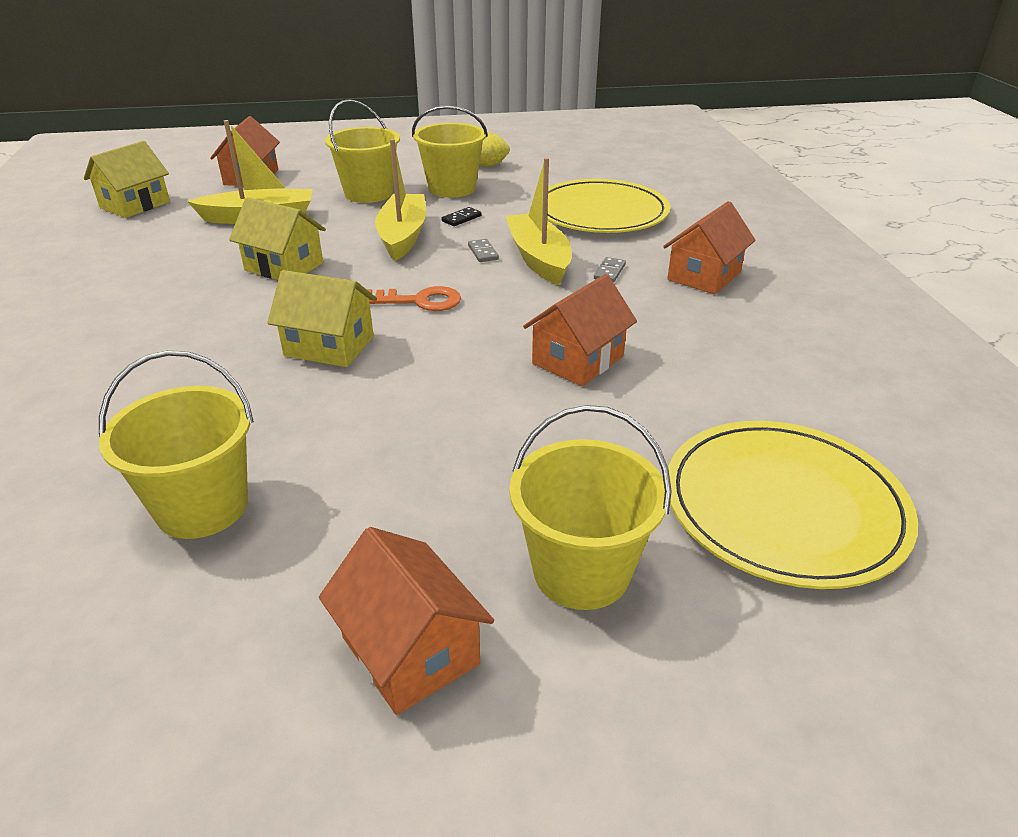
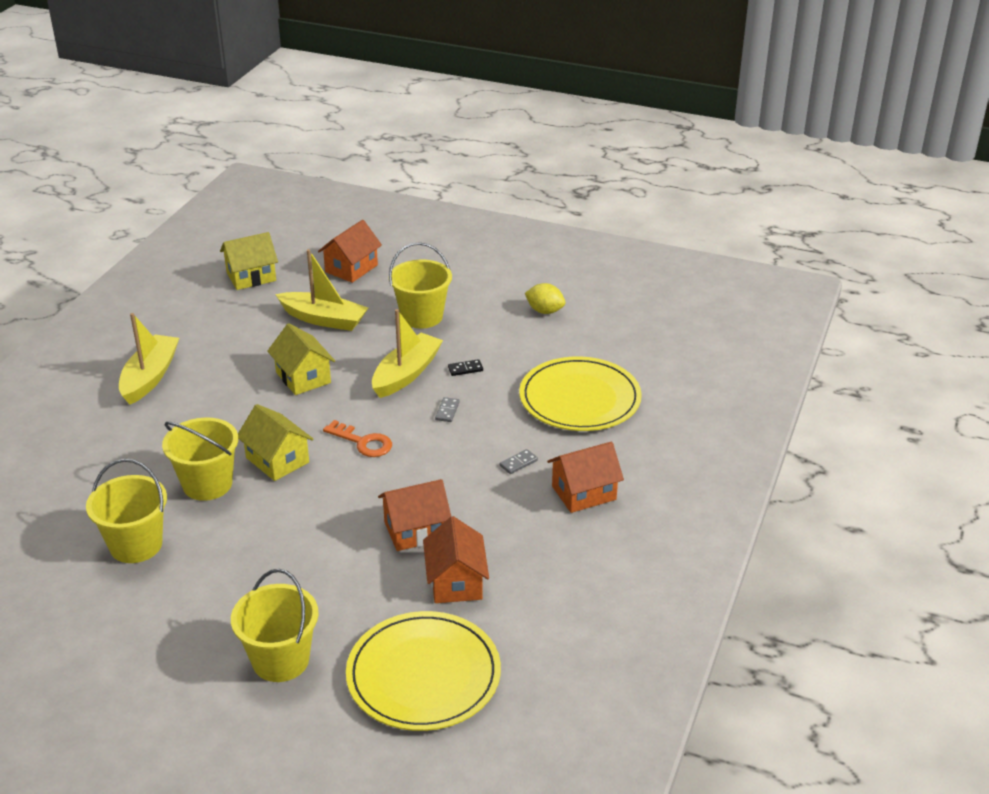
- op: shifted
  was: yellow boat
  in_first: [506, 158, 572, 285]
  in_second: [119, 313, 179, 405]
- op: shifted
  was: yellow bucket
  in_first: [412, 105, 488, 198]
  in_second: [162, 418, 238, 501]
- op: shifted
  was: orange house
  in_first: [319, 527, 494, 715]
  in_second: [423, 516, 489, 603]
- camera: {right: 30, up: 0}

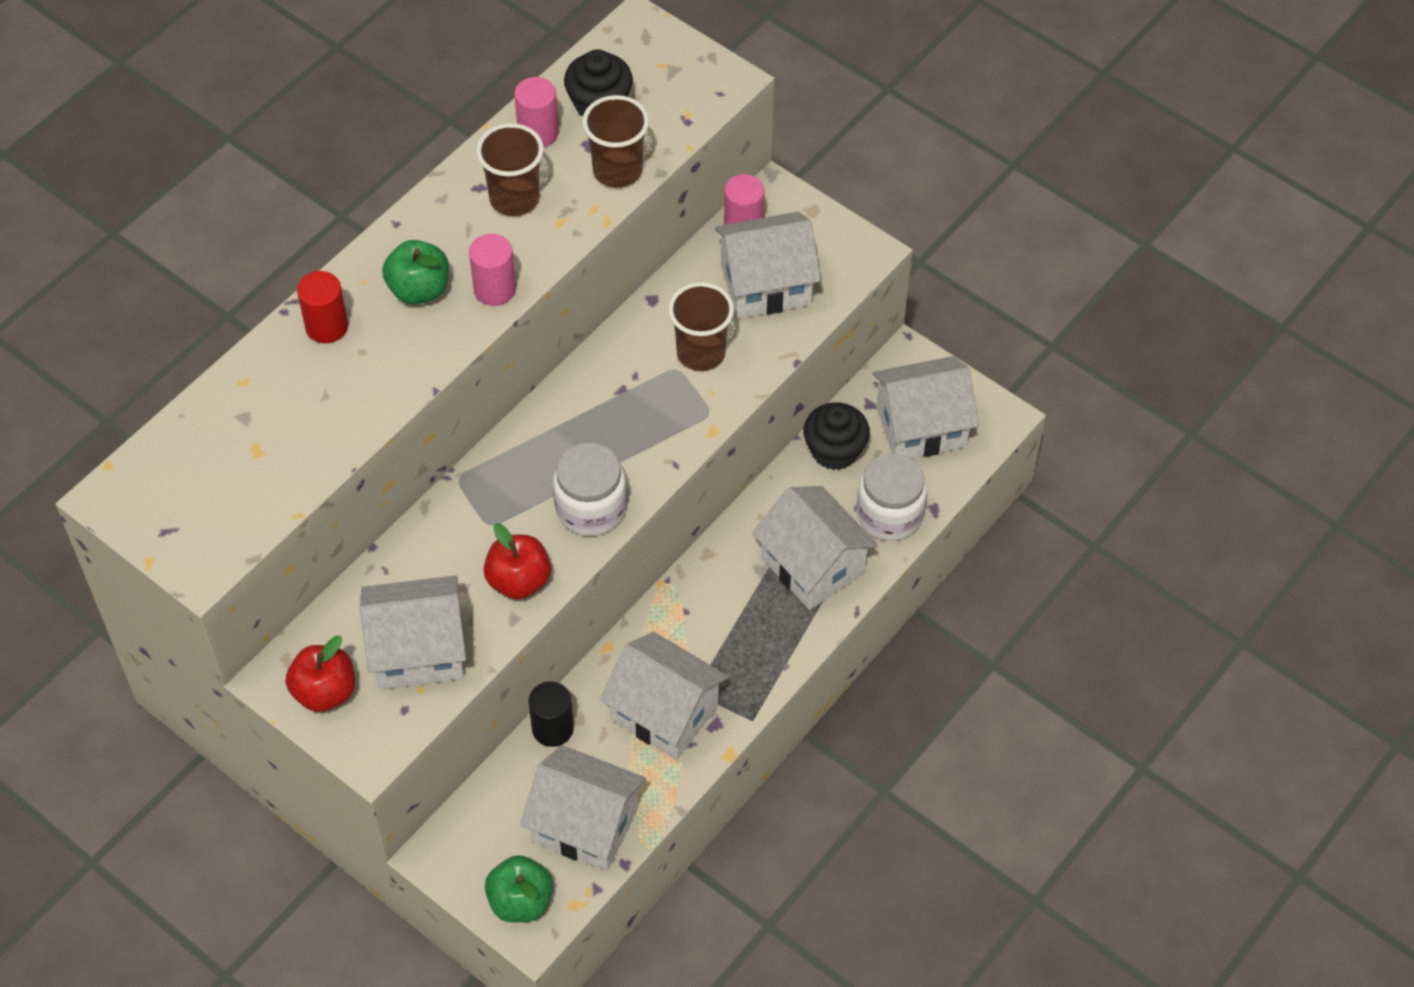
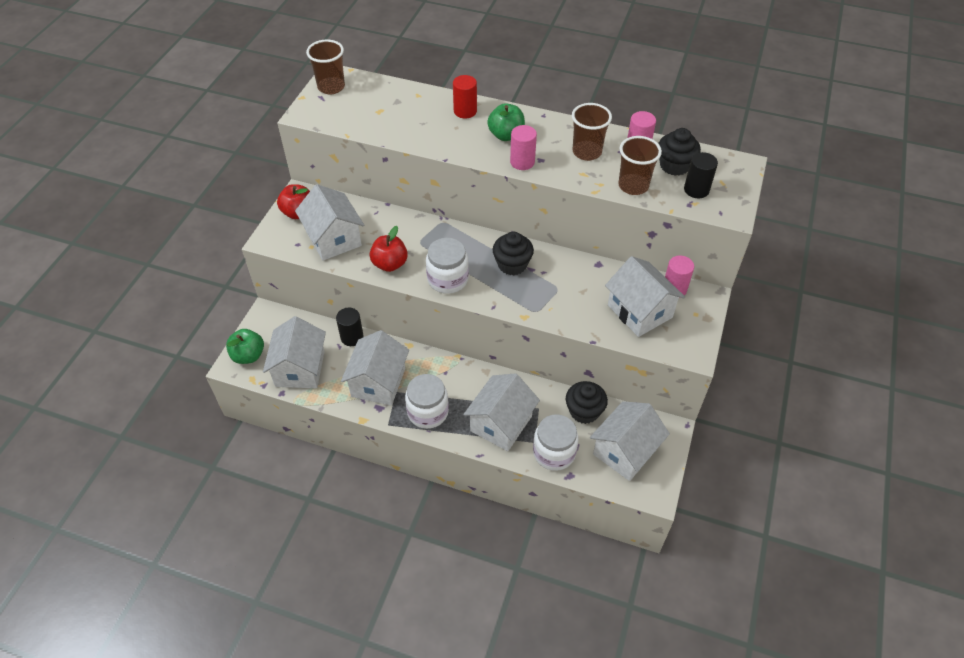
- op: shifted
  was: brown cup
  in_first: [668, 282, 734, 371]
  in_second: [306, 40, 345, 94]
- op: new
  now: white jar
  in_second: [405, 374, 449, 429]
- op: new
  now: black cupcake
  in_second: [492, 232, 534, 275]
- op: rotated
  was: white house
  in_first: [872, 356, 979, 458]
  in_second: [590, 401, 670, 481]
  clockwise: 75
- op: new
  now: black cylinder
  in_second: [684, 152, 718, 198]
- camera: {right: 70, up: -5}

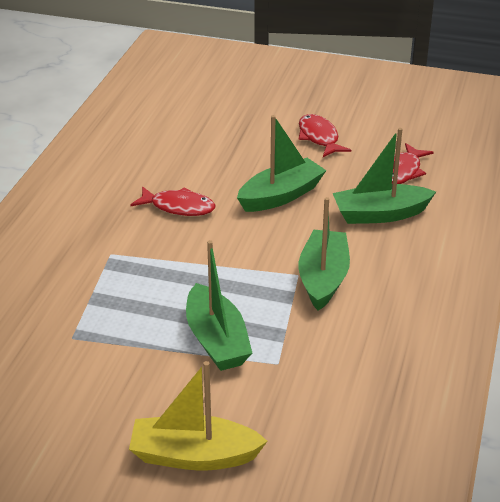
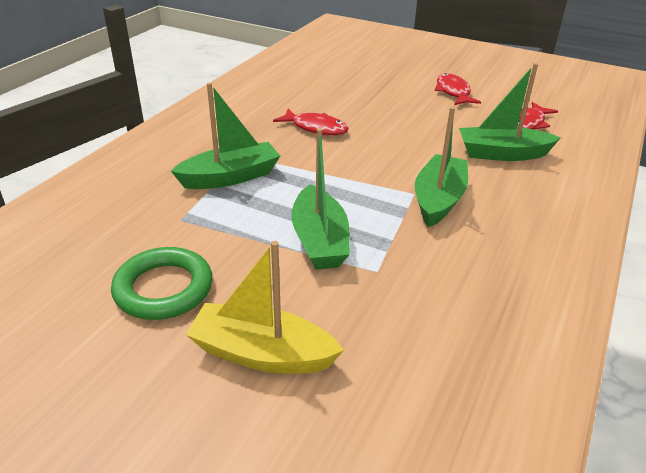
- op: new
  now: green ring
  in_second: [111, 247, 213, 320]
- op: shifted
  was: green boat
  in_first: [237, 115, 326, 212]
  in_second: [171, 83, 280, 189]
- camera: {right: 10, up: 0}

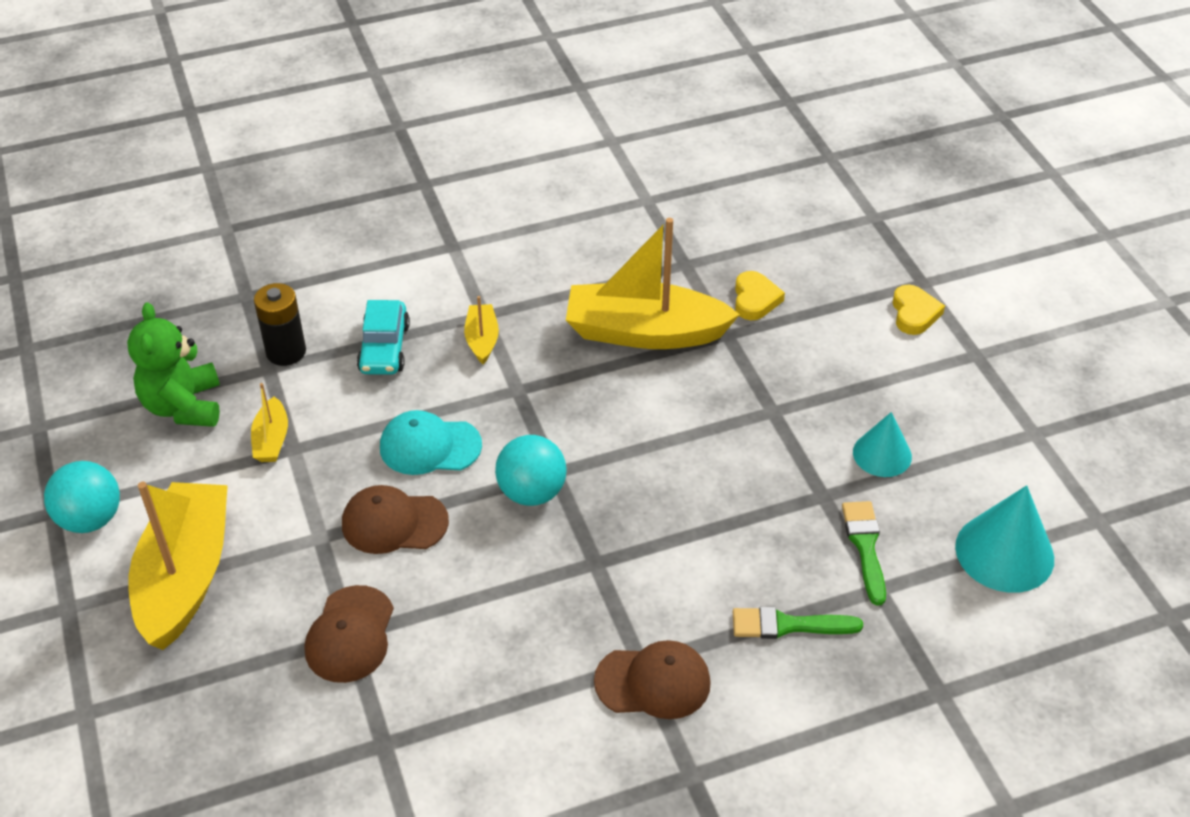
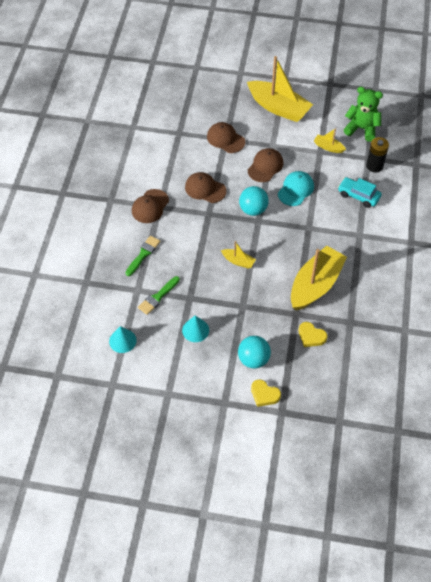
- op: scaled
  was: turquoise cone
  in_first: [955, 485, 1054, 593]
  in_second: [109, 326, 137, 353]
  ratio: 0.63
- op: rotated
  was: green brush
  in_first: [842, 501, 886, 606]
  in_second: [138, 276, 180, 315]
  clockwise: 105
- op: new
  now: brown cap
  in_second: [185, 172, 227, 203]
- op: shifted
  was: yellow boat
  in_first: [464, 296, 499, 364]
  in_second: [221, 241, 256, 269]
- op: shifted
  was: turquoise ball
  in_first: [44, 461, 120, 533]
  in_second: [238, 336, 271, 368]
- camera: {right: 120, up: 10}

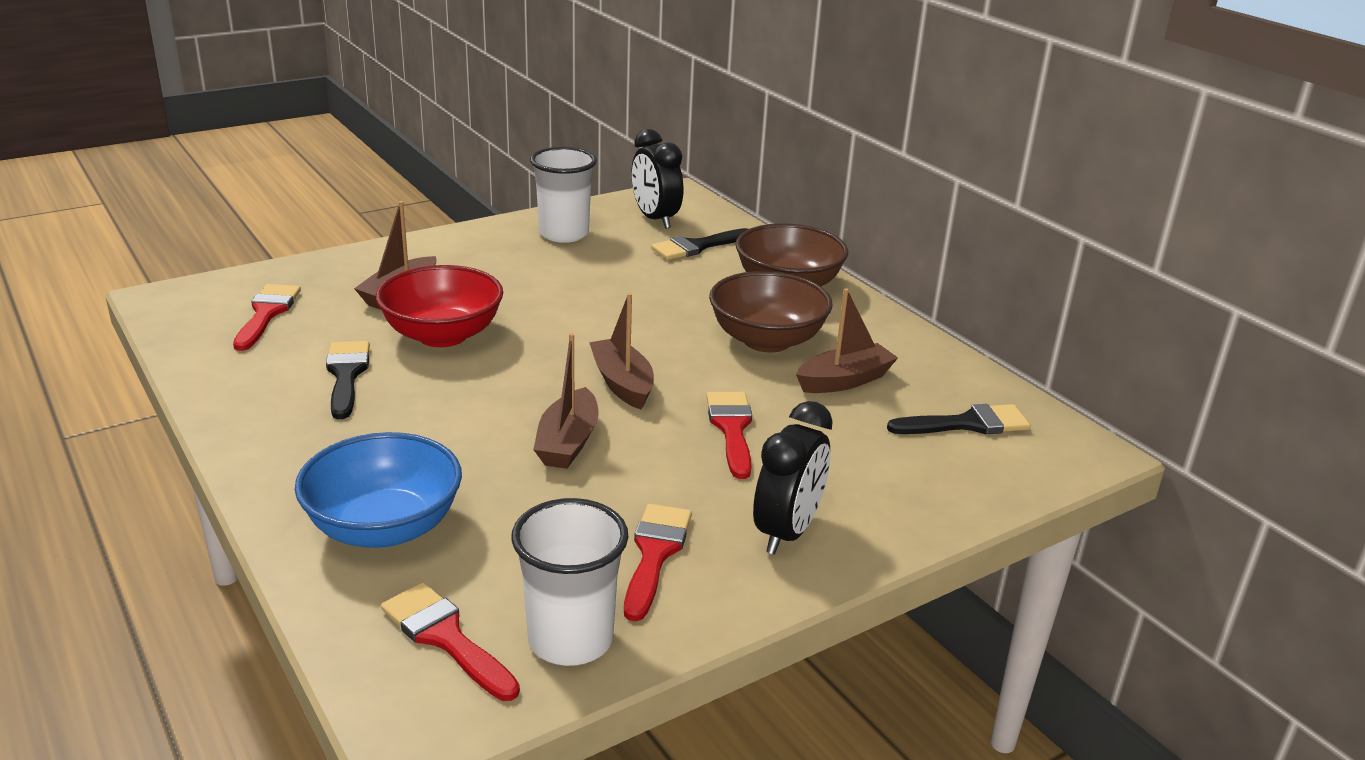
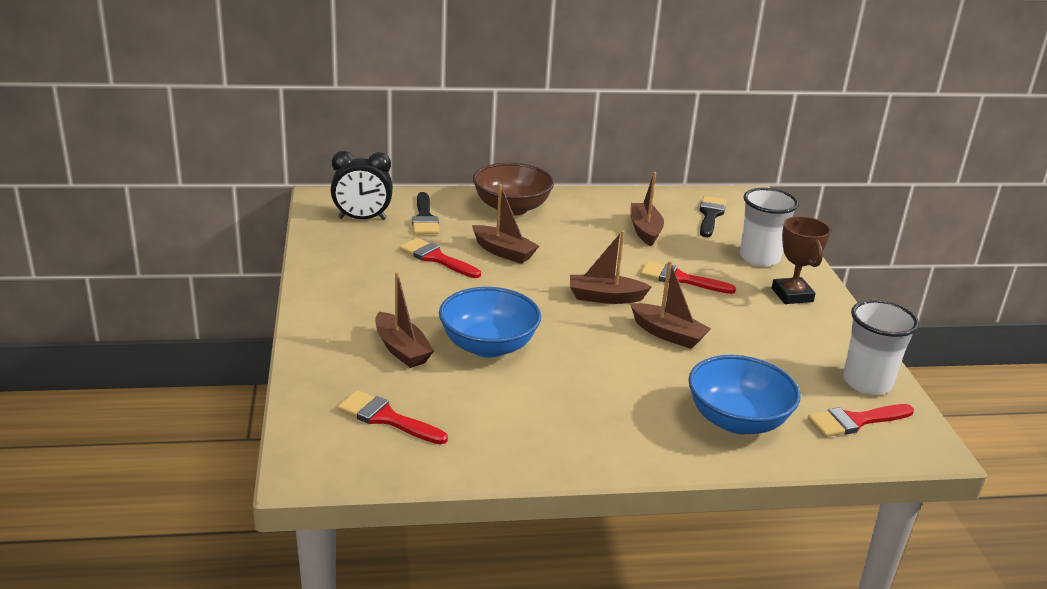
- op: shifted
  was: red brush
  in_first: [624, 504, 692, 621]
  in_second: [400, 238, 481, 278]
- op: repainted
  was: red bowl
  now: blue bowl
  in_first: [376, 265, 503, 347]
  in_second: [439, 287, 541, 358]
- op: new
  now: brown boat
  in_second: [472, 184, 539, 264]
- op: shifted
  was: white cup
  in_first: [530, 147, 597, 243]
  in_second: [740, 188, 799, 267]
- op: swapped
  was: black clock
  now: brown trophy
  in_first: [753, 401, 833, 555]
  in_second: [772, 216, 831, 304]
- op: gone
  was: black brush
  in_first: [326, 341, 370, 419]
- op: gone
  was: brown bowl
  in_first: [709, 271, 833, 353]
- camera: {right: -65, up: 0}

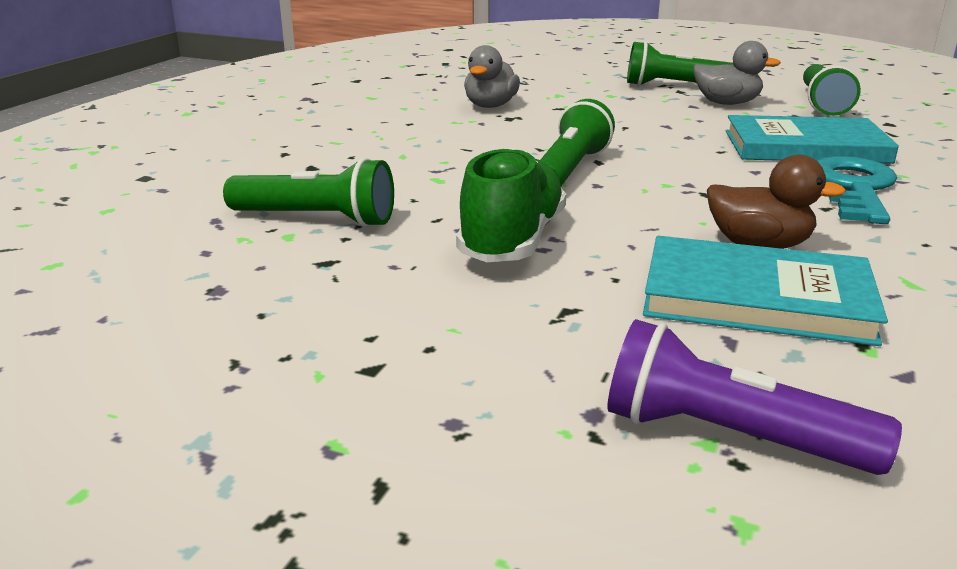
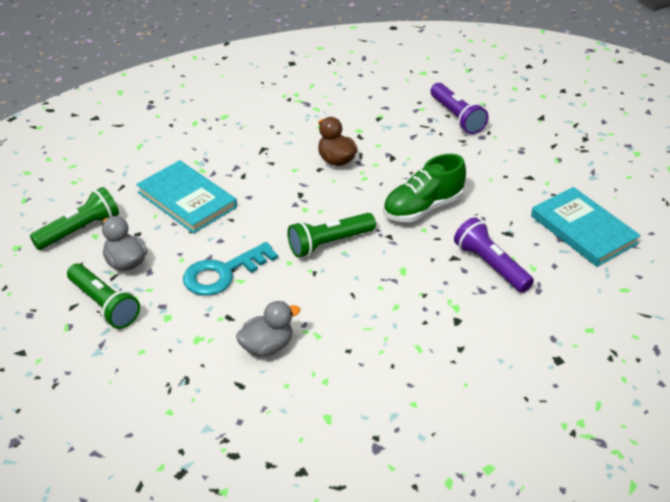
- op: shifted
  was: turquoise key
  in_first: [817, 156, 897, 224]
  in_second: [183, 242, 278, 296]
- op: repainted
  was: green flashlight
  now: purple flashlight
  in_first: [223, 158, 394, 227]
  in_second: [454, 217, 534, 293]
- op: shifted
  was: turquoise book
  in_first: [643, 236, 888, 346]
  in_second: [531, 187, 641, 267]
- camera: {right: -140, up: 15}

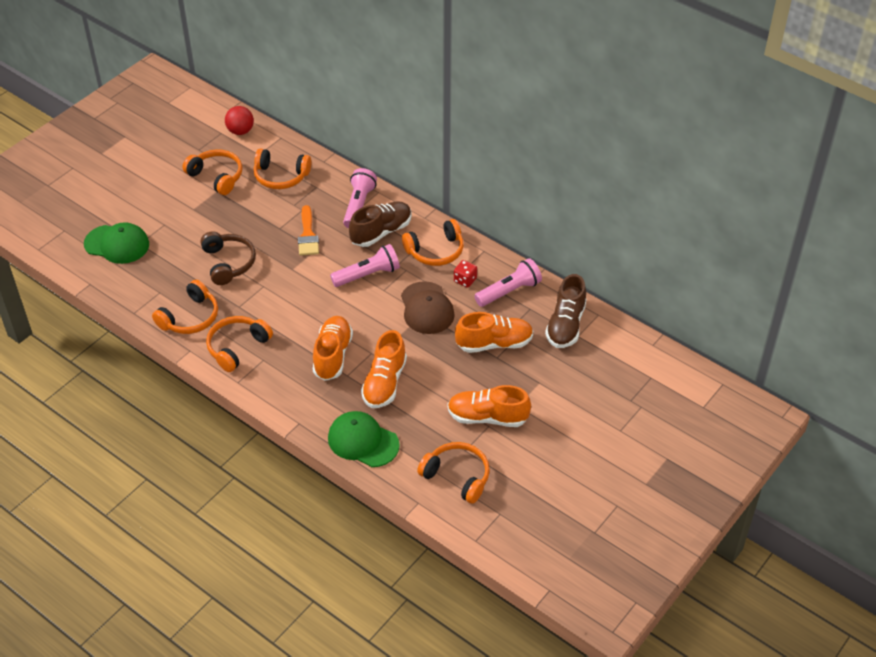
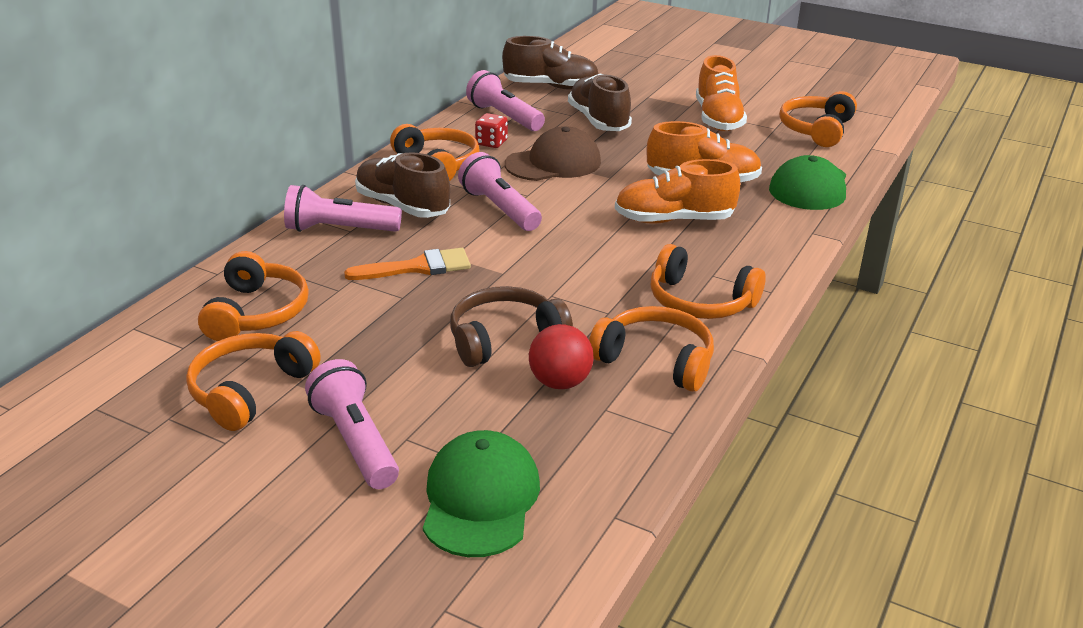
- op: new
  now: pink flashlight
  in_second: [305, 359, 399, 489]
- op: shifted
  was: red ball
  in_first: [225, 106, 254, 135]
  in_second: [529, 324, 594, 389]
- op: repainted
  was: orange shoe
  now: brown shoe
  in_first: [455, 312, 533, 353]
  in_second: [568, 74, 632, 131]
- camera: {right: -100, up: -15}

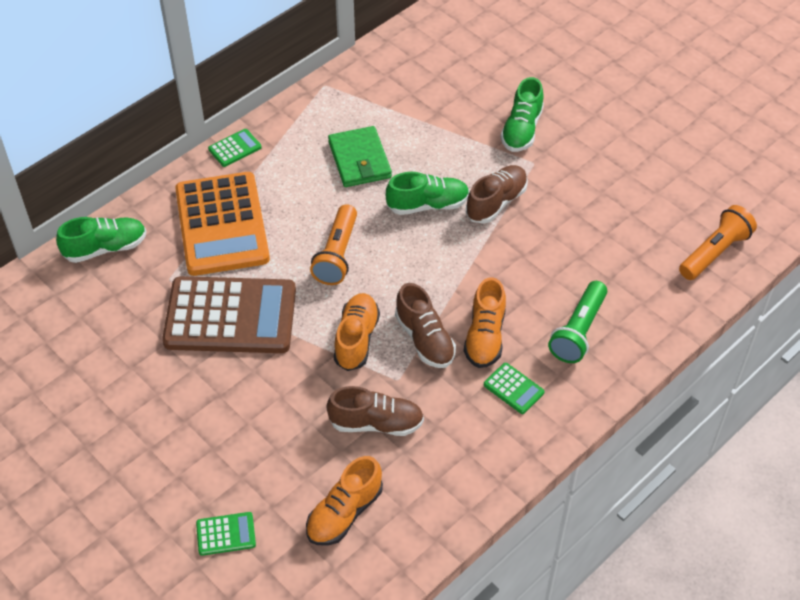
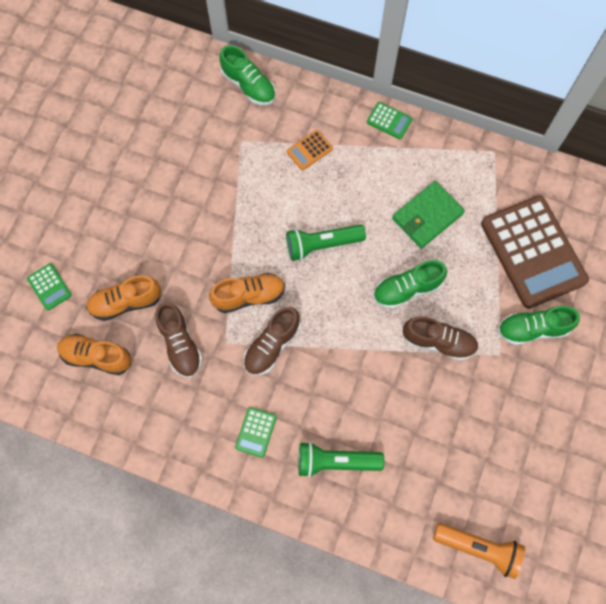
- op: shifted
  was: orange shoe
  in_first: [464, 277, 506, 368]
  in_second: [86, 276, 161, 321]
- op: repainted
  was: orange flashlight
  now: green flashlight
  in_first: [310, 204, 357, 285]
  in_second: [286, 225, 366, 261]
- op: scaled
  was: orange calculator
  in_first: [175, 172, 270, 276]
  in_second: [287, 130, 333, 170]
  ratio: 0.4
- op: rotated
  was: green shoe
  in_first: [386, 172, 470, 215]
  in_second: [373, 260, 447, 309]
  clockwise: 105
- op: shifted
  was: brown calculator
  in_first: [162, 276, 296, 353]
  in_second: [481, 196, 589, 309]
- camera: {right: 65, up: 20}

